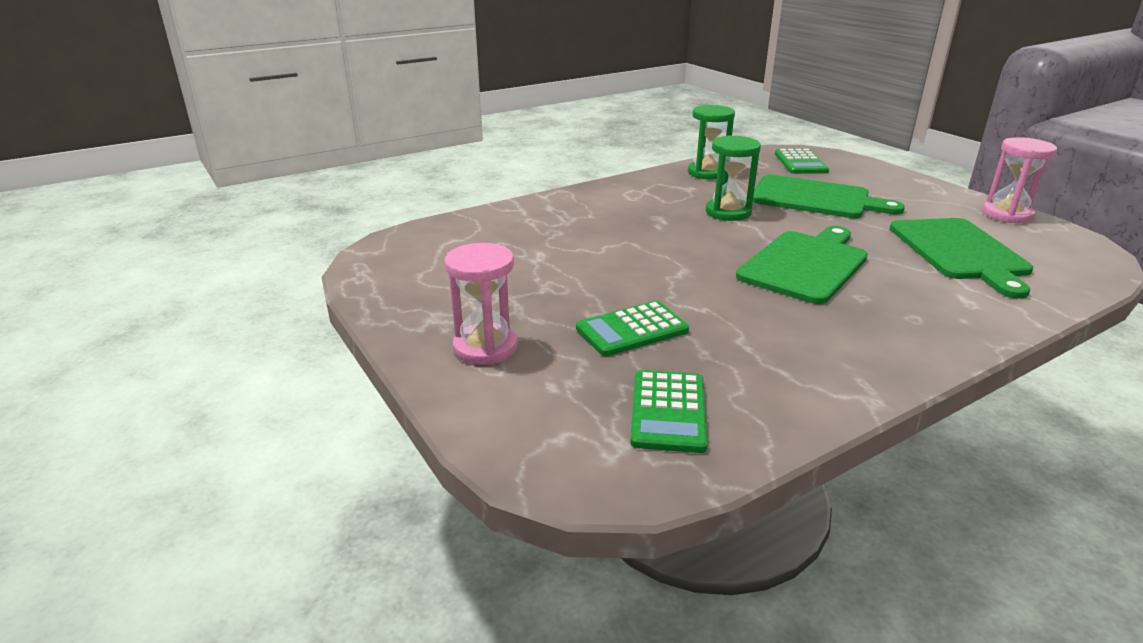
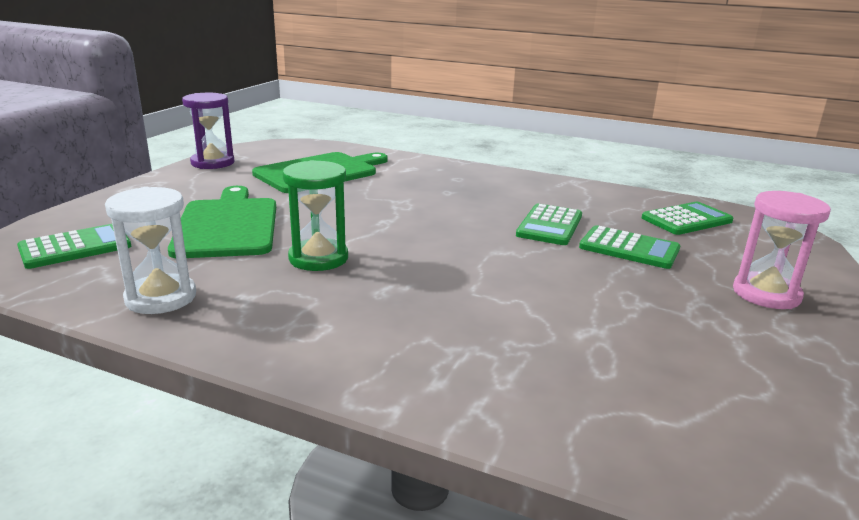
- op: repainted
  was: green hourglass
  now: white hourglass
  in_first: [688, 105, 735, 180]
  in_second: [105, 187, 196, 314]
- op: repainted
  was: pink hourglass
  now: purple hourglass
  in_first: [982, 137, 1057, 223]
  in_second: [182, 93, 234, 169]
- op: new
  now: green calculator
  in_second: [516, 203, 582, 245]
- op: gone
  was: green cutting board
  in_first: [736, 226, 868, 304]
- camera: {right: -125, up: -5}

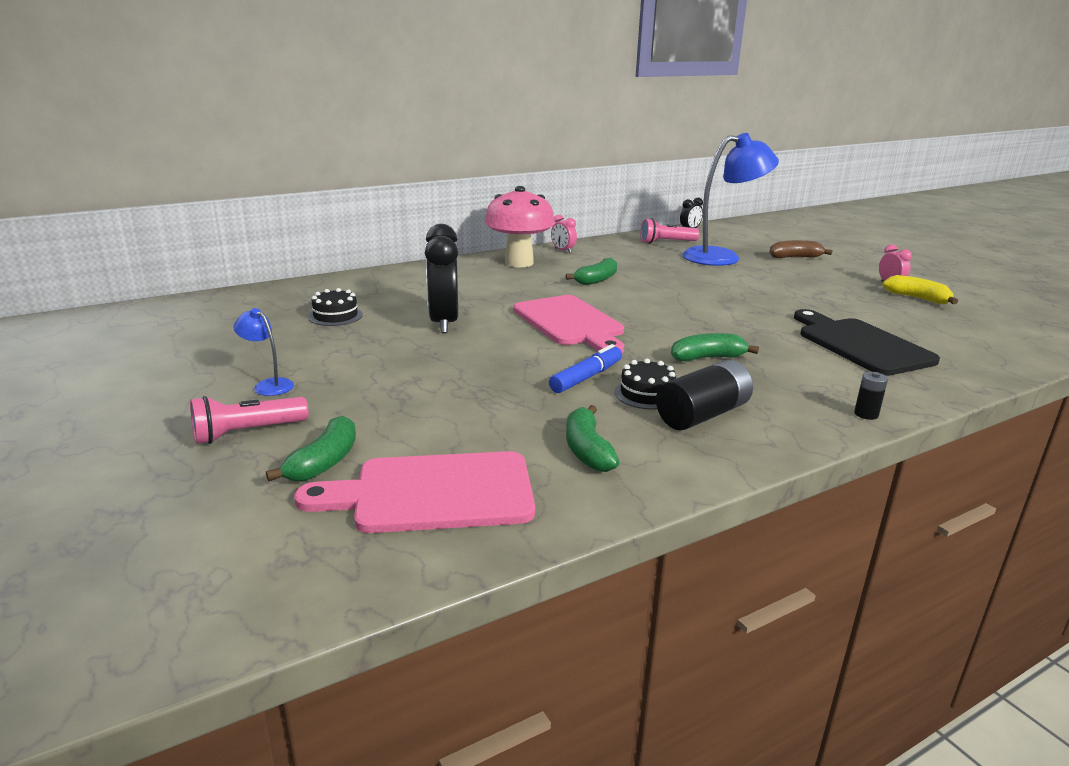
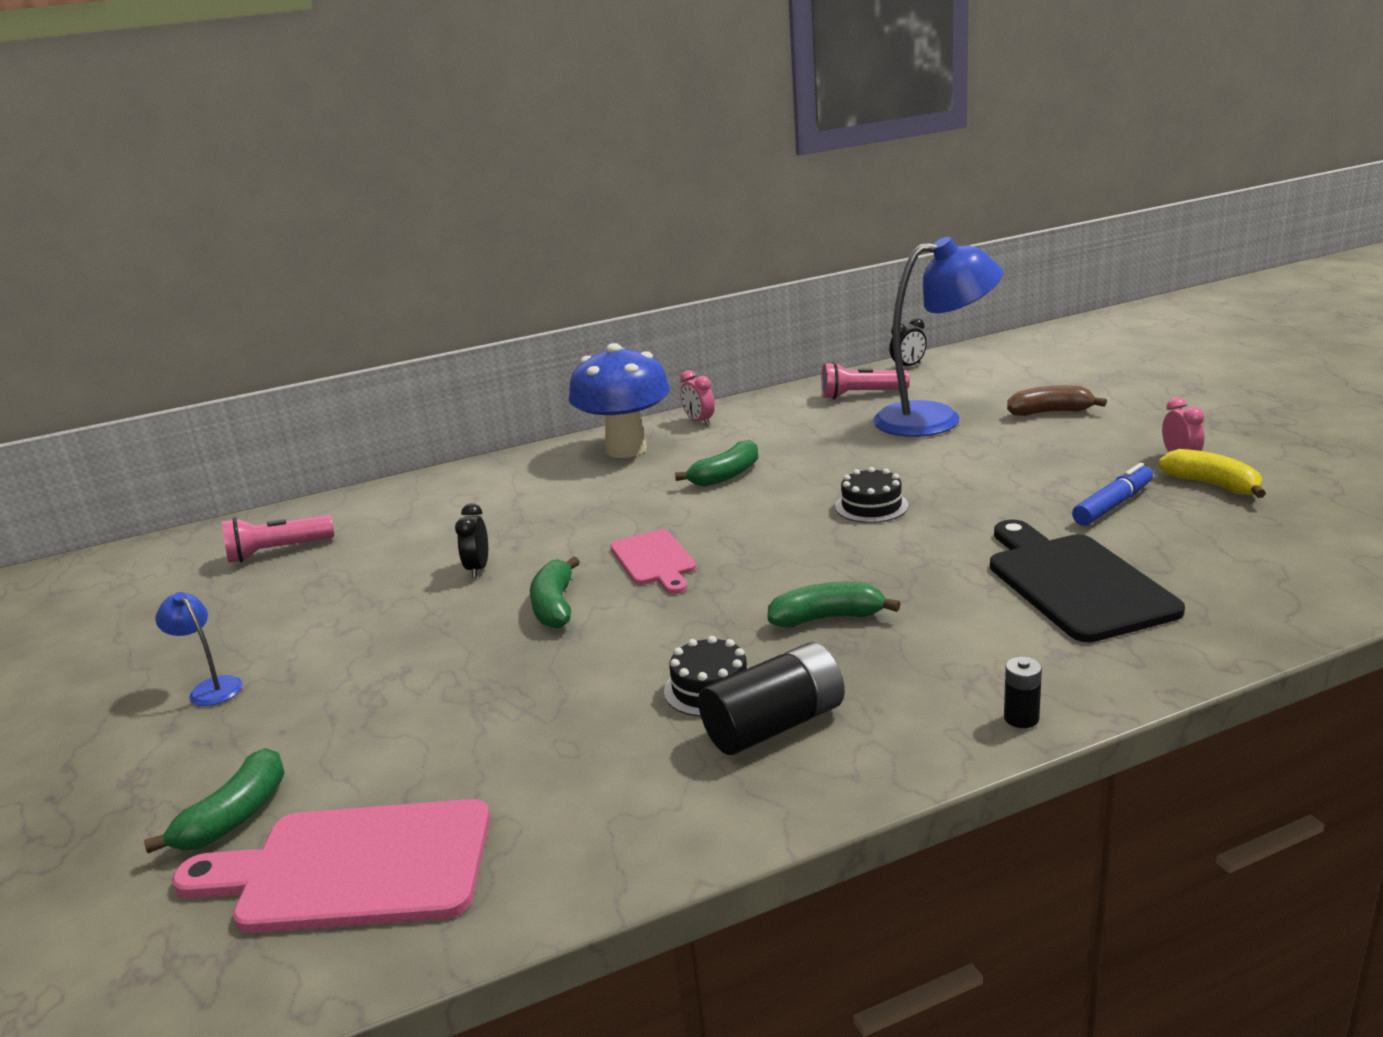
- op: shifted
  was: pink flashlight
  in_first: [190, 396, 308, 444]
  in_second: [222, 515, 334, 563]
- op: scaled
  was: black clock
  in_first: [425, 224, 458, 333]
  in_second: [455, 503, 488, 578]
  ratio: 0.49
- op: shifted
  was: green banana
  in_first: [566, 405, 619, 472]
  in_second: [530, 556, 580, 628]
- op: repainted
  was: pink mushroom
  now: blue mushroom
  in_first: [484, 186, 555, 267]
  in_second: [569, 343, 670, 458]
- op: scaled
  was: pink cutting board
  in_first: [513, 295, 624, 353]
  in_second: [610, 530, 696, 594]
  ratio: 0.6
- op: shifted
  was: black cake
  in_first: [308, 288, 363, 326]
  in_second: [835, 467, 909, 523]
- op: shifted
  was: blue marker
  in_first: [549, 344, 622, 393]
  in_second: [1072, 463, 1153, 526]
- camera: {right: 10, up: 0}

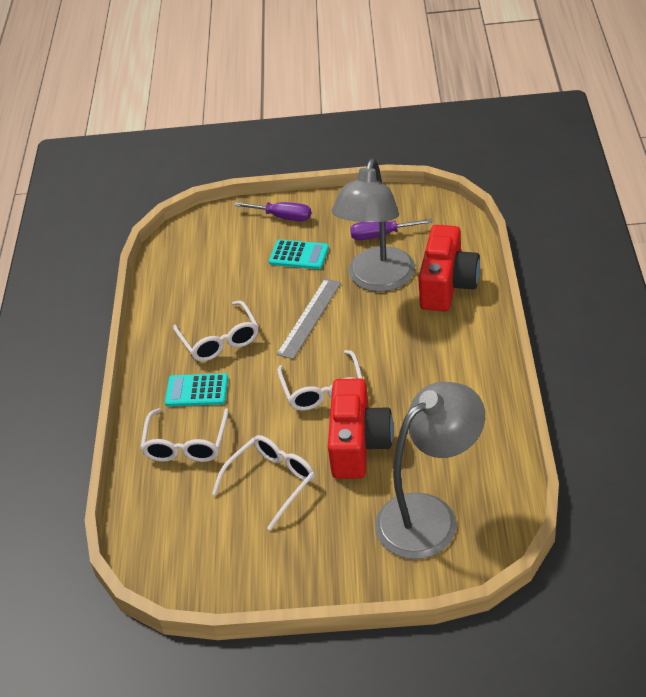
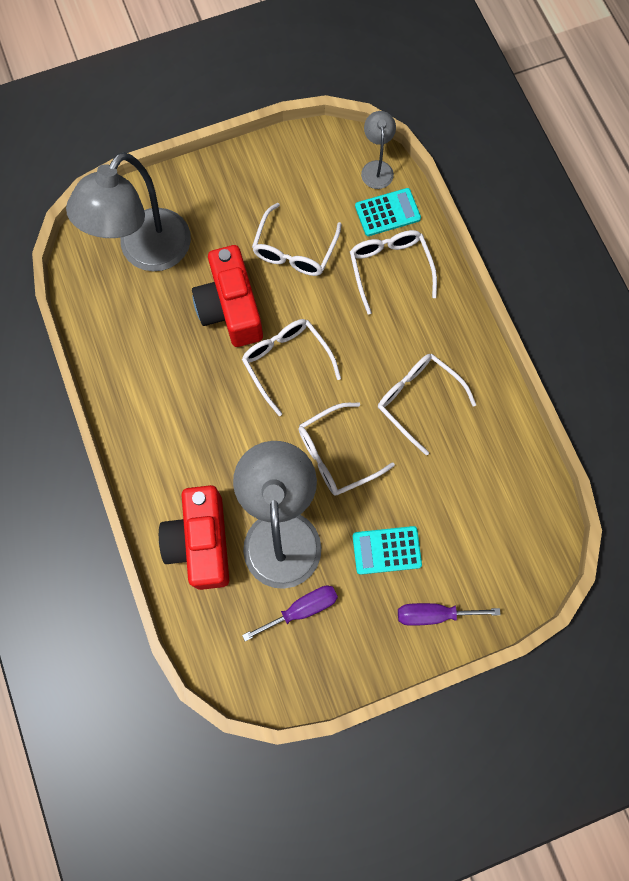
- op: swapped
  was: grey ruler
  now: white glasses
  in_first: [276, 278, 341, 359]
  in_second: [299, 403, 395, 495]
- op: shifted
  was: turquoise calculator
  in_first: [165, 373, 228, 406]
  in_second: [355, 188, 421, 236]
- op: new
  now: grey lamp
  in_second: [361, 111, 396, 189]
- camera: {right: 155, up: 30}

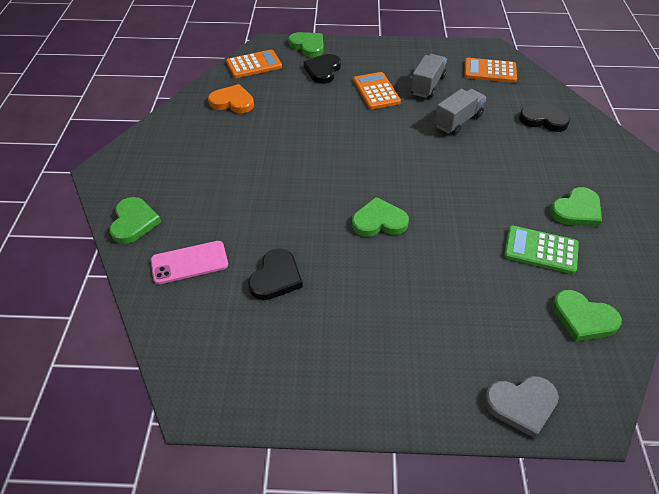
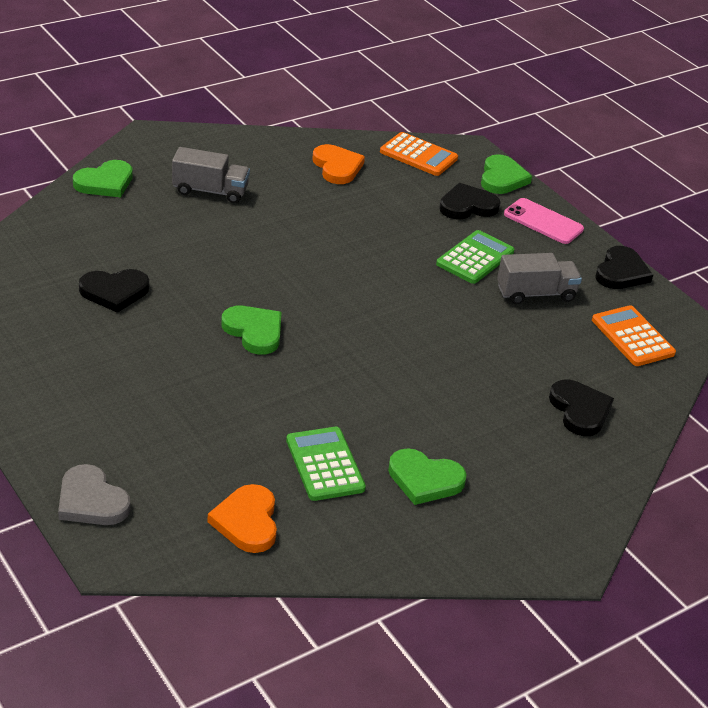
- op: shifted
  was: grey truck
  in_first: [434, 89, 486, 135]
  in_second: [172, 147, 250, 203]
- op: repainted
  was: green heart
  now: orange heart
  in_first: [552, 290, 622, 342]
  in_second: [207, 484, 277, 553]
- op: repainted
  was: orange calculator
  now: green calculator
  in_first: [353, 72, 401, 109]
  in_second: [436, 230, 514, 284]
- op: shifted
  was: pink phone
  in_first: [151, 241, 228, 284]
  in_second: [504, 198, 584, 244]
- op: new
  now: black heart
  in_second: [595, 246, 653, 289]
- camera: {right: 50, up: -10}

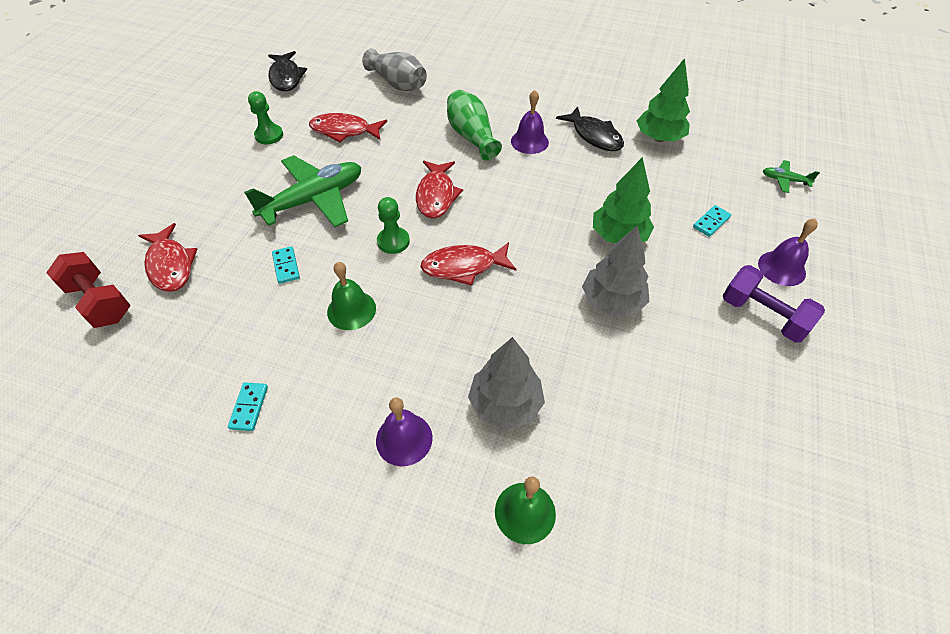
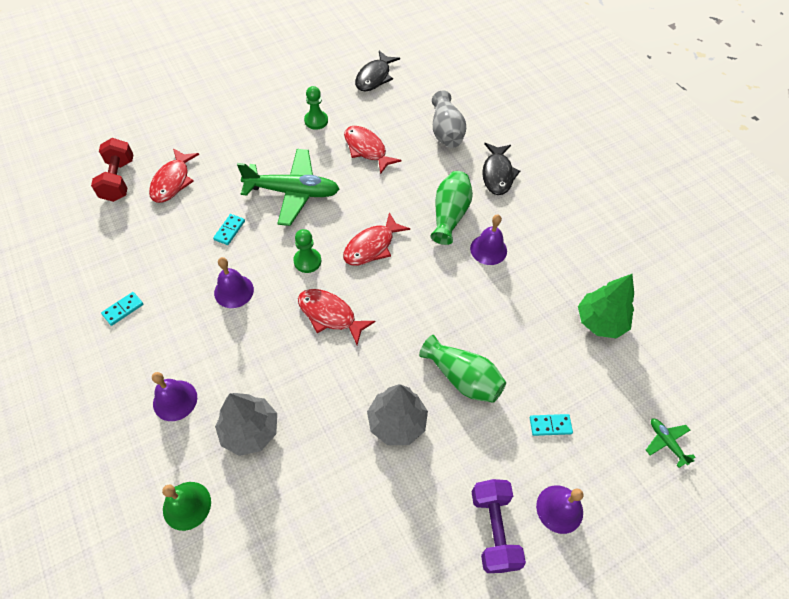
- op: repainted
  was: green bell
  now: purple bell
  in_first: [327, 262, 376, 330]
  in_second: [214, 257, 254, 308]
- op: swapped
  was: green tree
  now: green vase
  in_first: [593, 157, 654, 243]
  in_second: [419, 335, 506, 403]
- op: shifted
  was: black fish
  in_first: [556, 106, 624, 151]
  in_second: [482, 143, 520, 195]
- camera: {right: 40, up: 5}

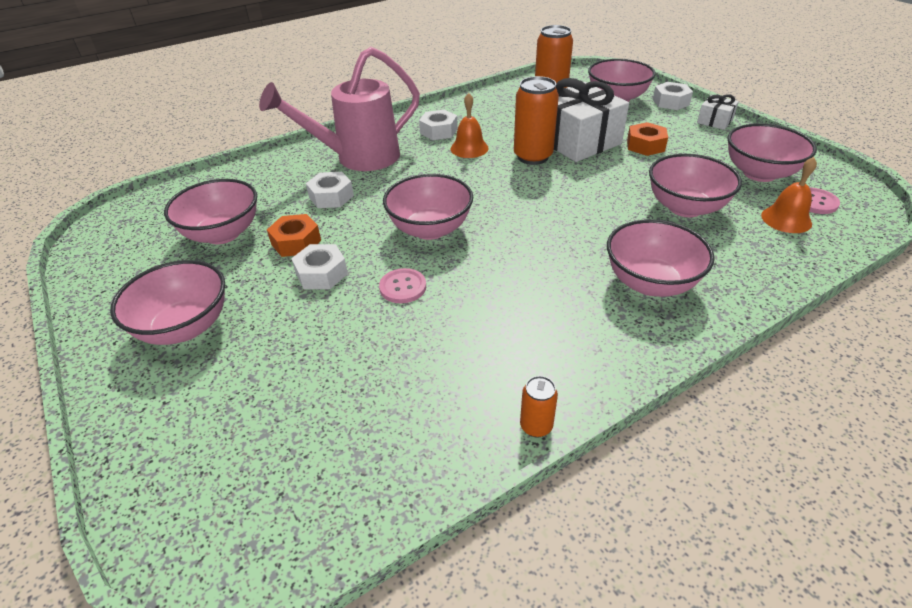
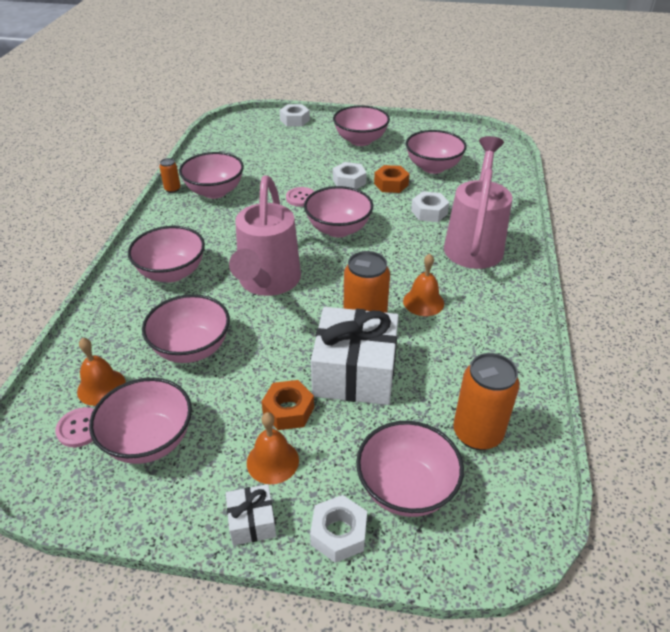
- op: new
  now: pink bowl
  in_second: [179, 152, 244, 199]
- op: new
  now: pink watering can
  in_second: [229, 175, 301, 296]
- op: new
  now: orange bell
  in_second: [247, 412, 299, 484]
- op: shifted
  was: white nut
  in_first: [419, 110, 458, 140]
  in_second: [280, 104, 310, 127]
- camera: {right: 130, up: 0}

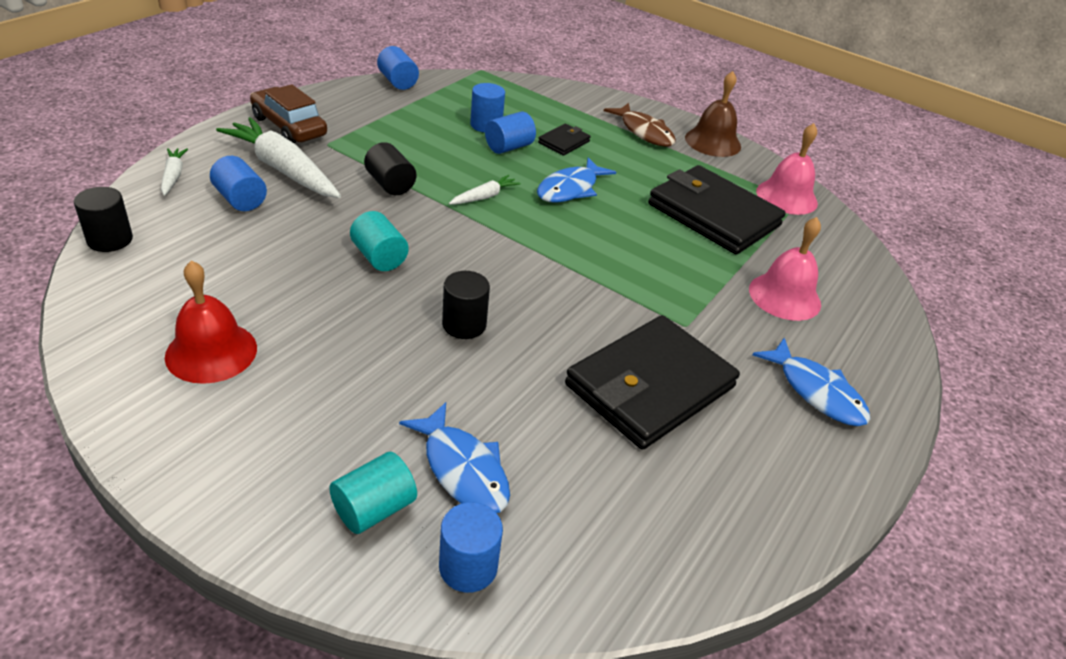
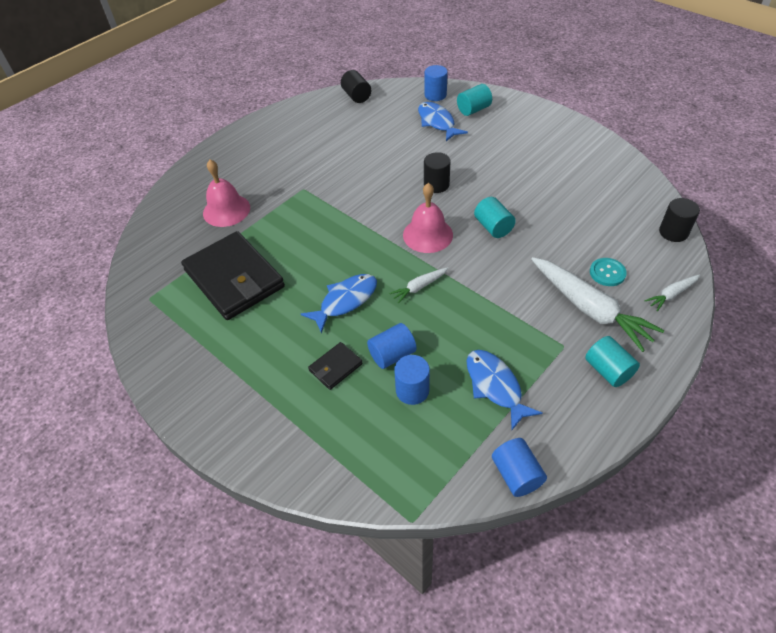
- op: shifted
  was: black cylinder
  in_first: [364, 142, 416, 195]
  in_second: [341, 70, 371, 103]
- op: shifted
  was: pink bell
  in_first: [756, 123, 818, 215]
  in_second: [403, 183, 453, 253]
- op: shifted
  was: blue fish
  in_first: [752, 338, 870, 426]
  in_second: [466, 350, 542, 430]
- op: swapped
  was: brown car
  now: turquoise cylinder
  in_first: [250, 84, 327, 143]
  in_second: [585, 336, 640, 387]
- op: swapped
  was: blue cylinder
  now: turquoise button
  in_first: [210, 156, 267, 211]
  in_second: [590, 258, 627, 286]
- op: rotated
  was: white carrot
  in_first: [161, 148, 188, 196]
  in_second: [645, 275, 700, 311]
  clockwise: 60
- op: gone
  was: red bell
  in_first: [165, 260, 257, 384]
- op: gone
  was: black wallet
  in_first: [565, 315, 740, 450]
- op: gone
  was: brown fish
  in_first: [604, 103, 676, 147]
- op: gone
  was: brown bell
  in_first: [685, 71, 741, 157]
- camera: {right: -165, up: 10}

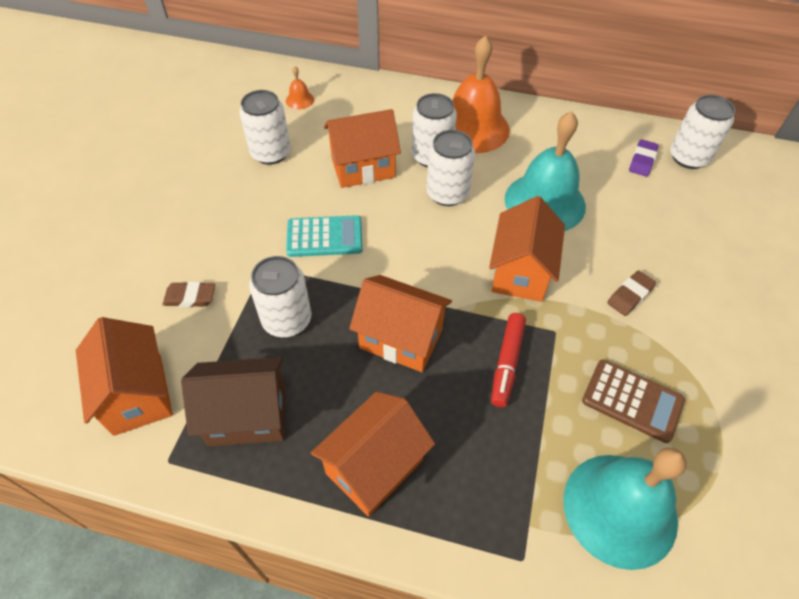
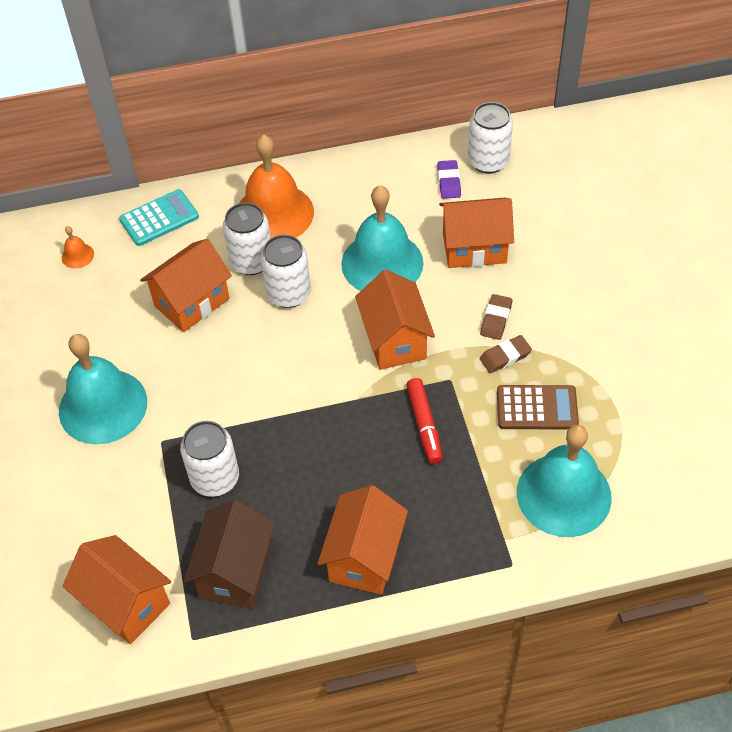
- op: new
  now: turquoise bell
  in_second: [59, 334, 147, 444]
- op: shifted
  was: turquoise calculator
  in_first: [286, 215, 363, 257]
  in_second: [119, 189, 199, 246]
- op: rotated
  was: brown house
  in_first: [181, 357, 286, 446]
  in_second: [184, 500, 275, 609]
  clockwise: -45
- op: shifted
  was: orange house
  in_first: [349, 275, 452, 372]
  in_second: [439, 198, 514, 268]
- op: shifted
  was: brown eraser
  in_first: [163, 282, 215, 307]
  in_second: [480, 335, 532, 373]
- op: gone
  was: white can
  in_first: [239, 90, 291, 165]
- camera: {right: -25, up: 0}

